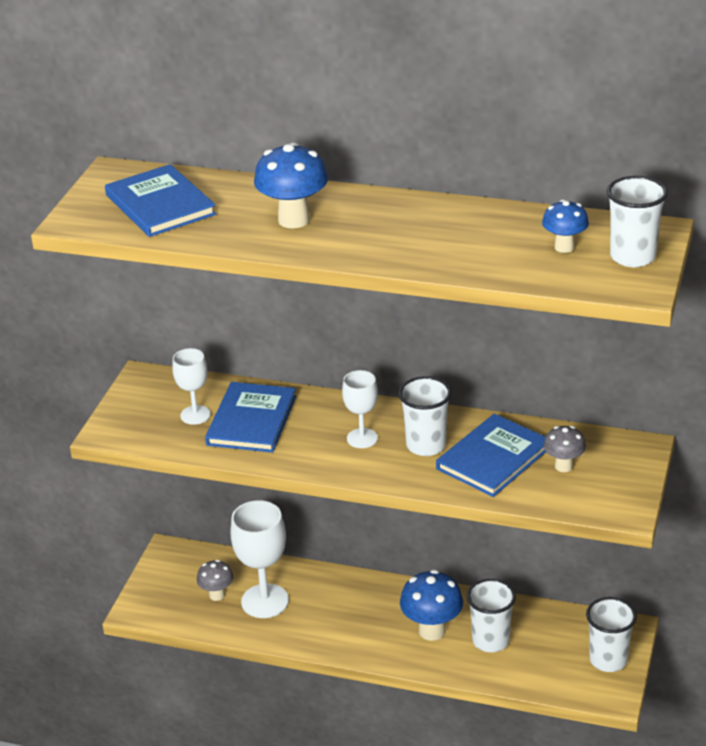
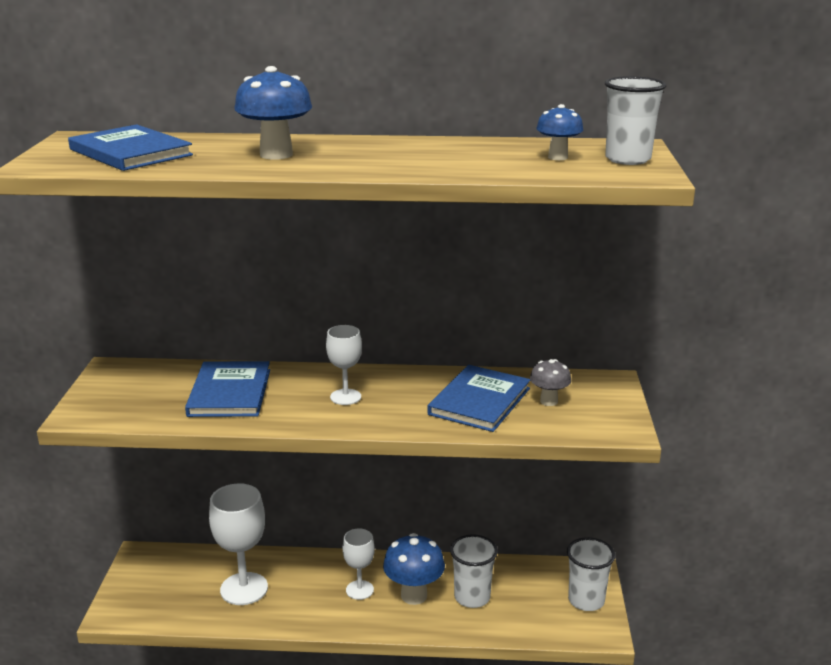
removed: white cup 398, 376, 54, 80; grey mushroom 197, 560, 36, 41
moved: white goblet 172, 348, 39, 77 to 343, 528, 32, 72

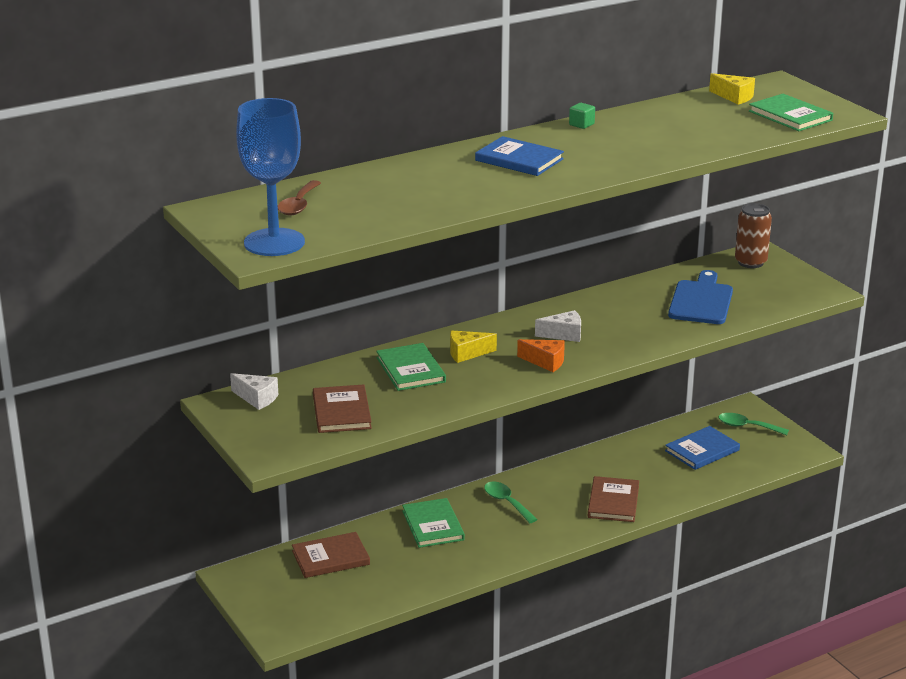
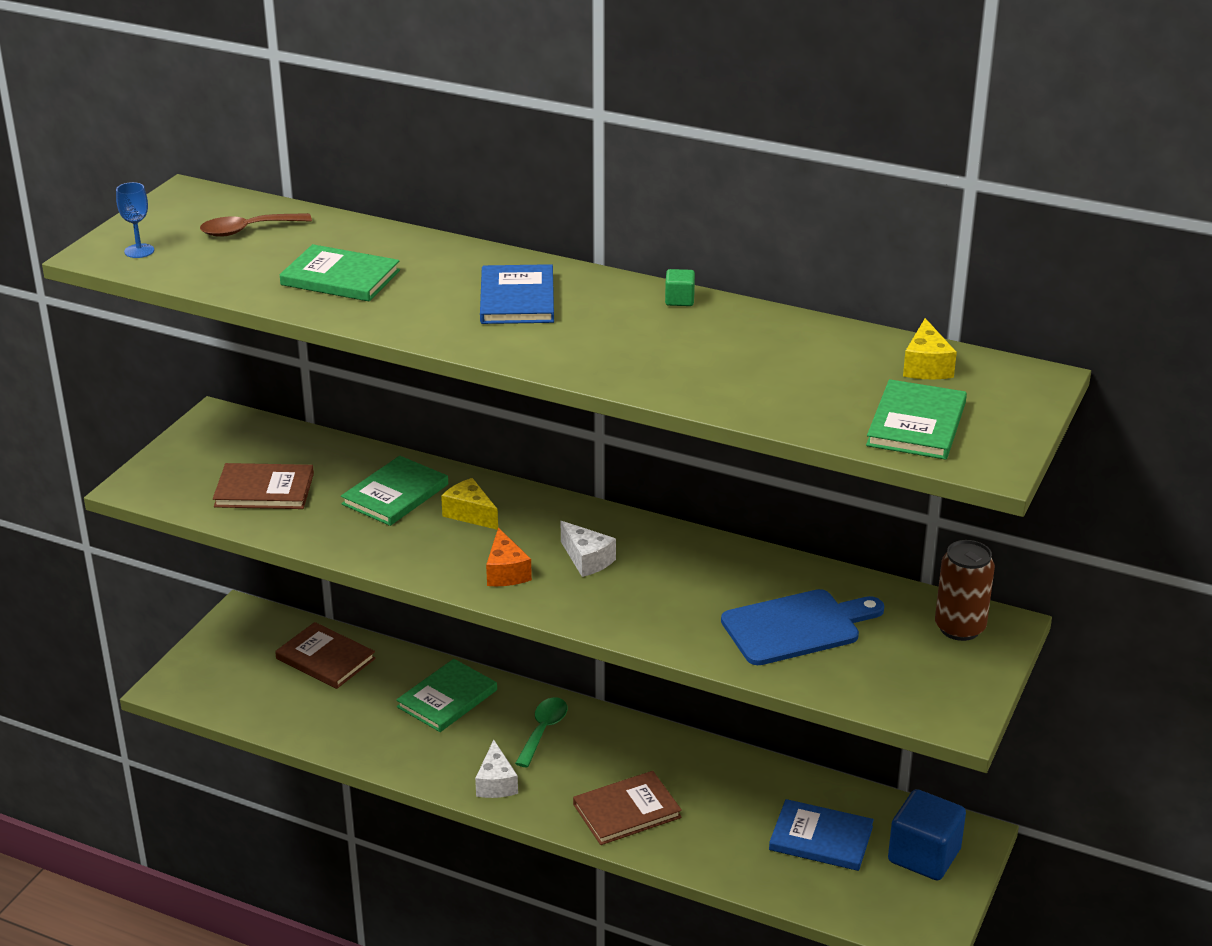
added: green book 280, 244, 120, 57
moved: white cheese 230, 373, 48, 37 to 475, 740, 43, 58
replaced: green spoon 718, 413, 71, 22 to blue cube 888, 789, 78, 91
turned: brown book 313, 384, 59, 49 = 213, 463, 101, 46 45 degrees clockwise
resized: blue goblet 236, 98, 69, 158 = 116, 182, 38, 76 x0.41

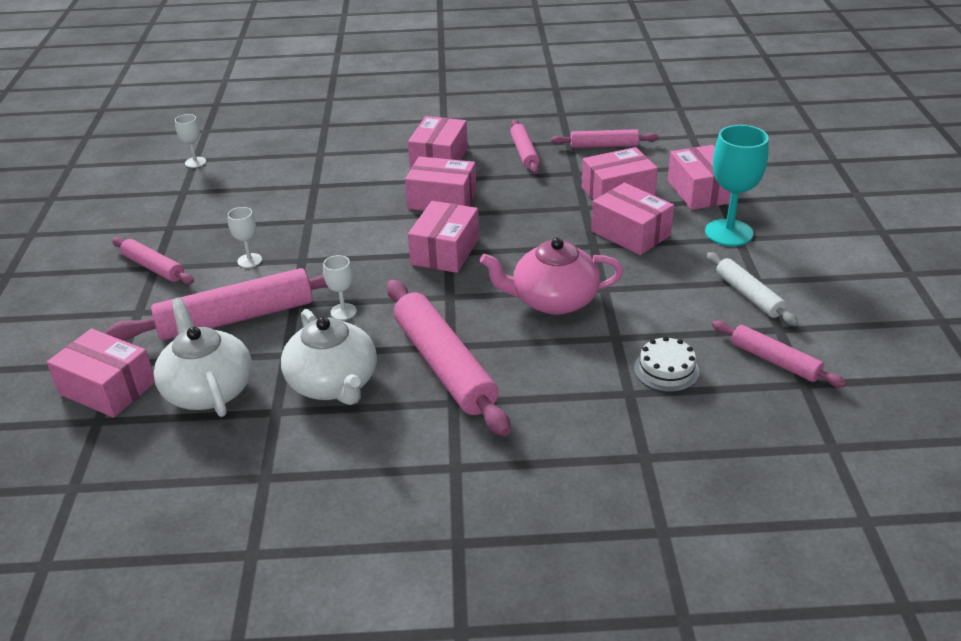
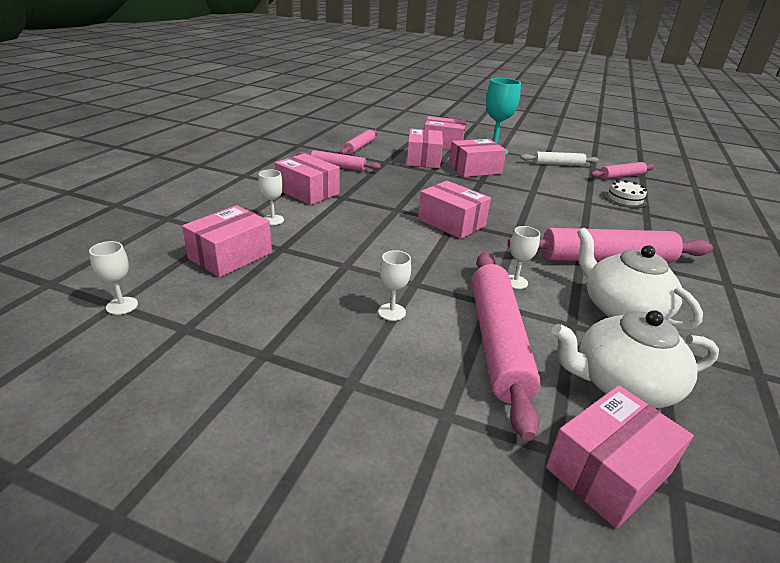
removed: pink rolling pin 112, 237, 82, 47; pink teapot 480, 238, 143, 77
added: white goblet 258, 170, 26, 55
moved: pink box 405, 156, 71, 55 to 182, 205, 90, 72
turned: white teapot 281, 309, 96, 96 = 577, 228, 126, 102 120 degrees counterclockwise

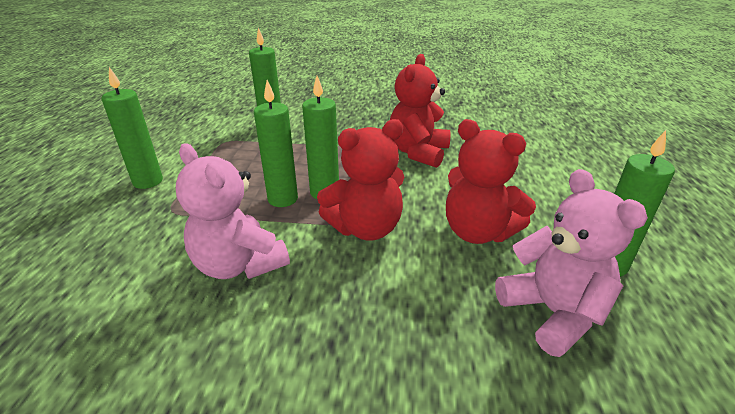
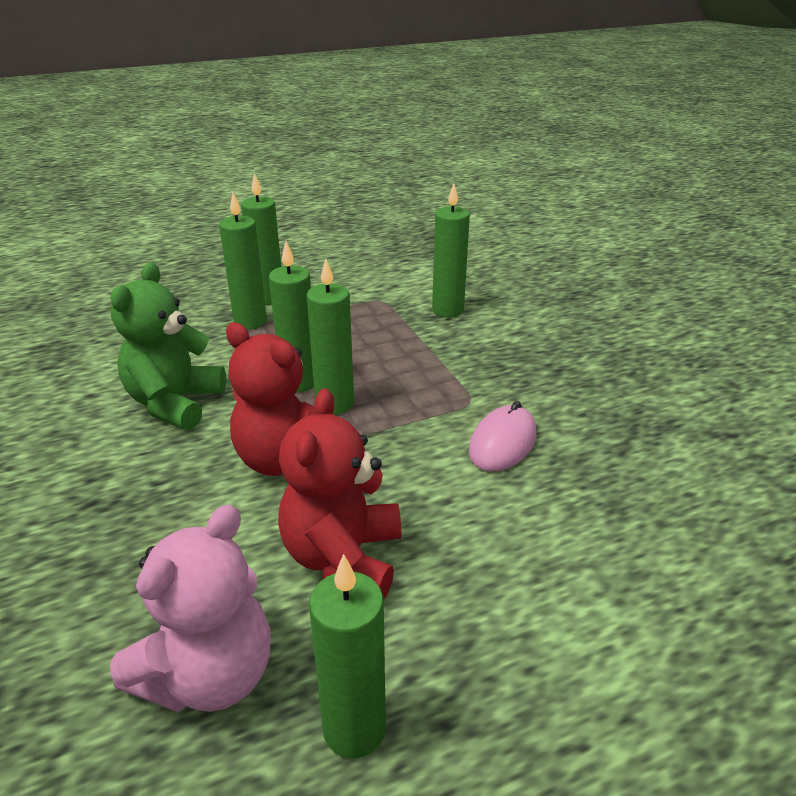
added: green candle 219, 193, 48, 137
replaced: red teddy bear 390, 54, 61, 114 to pink mouse 469, 401, 67, 71
recoloured: pink teddy bear 176, 143, 114, 136 to green teddy bear 111, 262, 115, 168

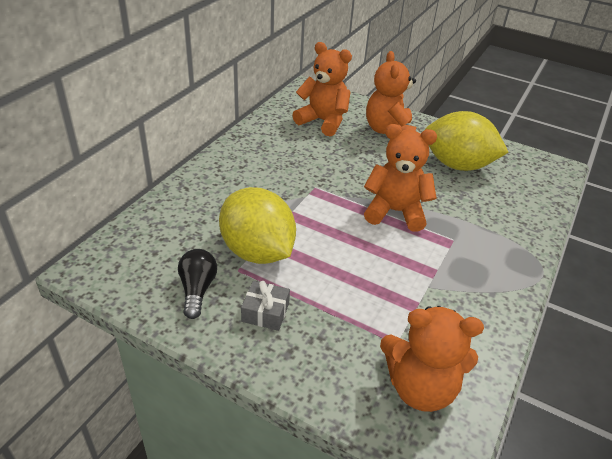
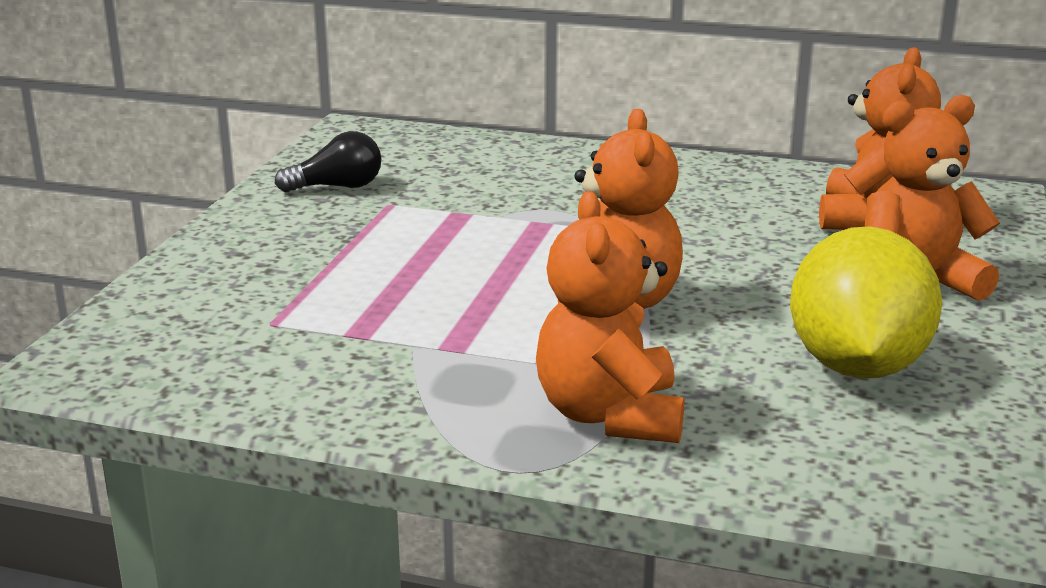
removed: yellow lemon 219, 187, 77, 77; grey gift 241, 281, 49, 50
moved: orange teddy bear 380, 306, 104, 106 to 536, 191, 148, 252

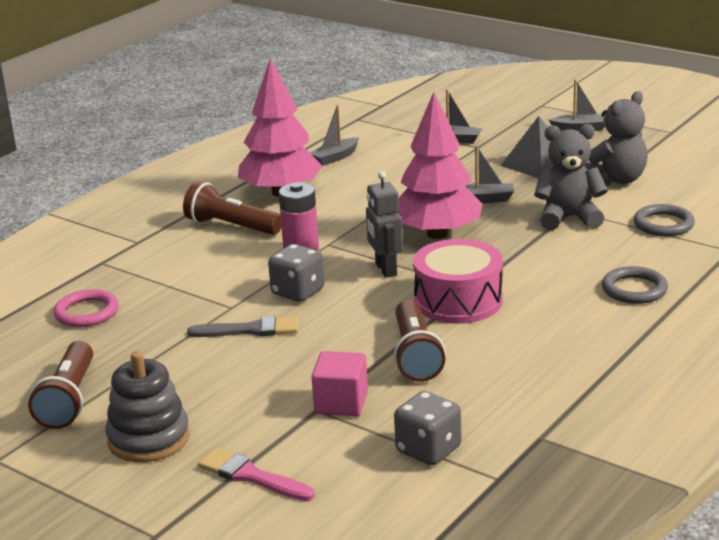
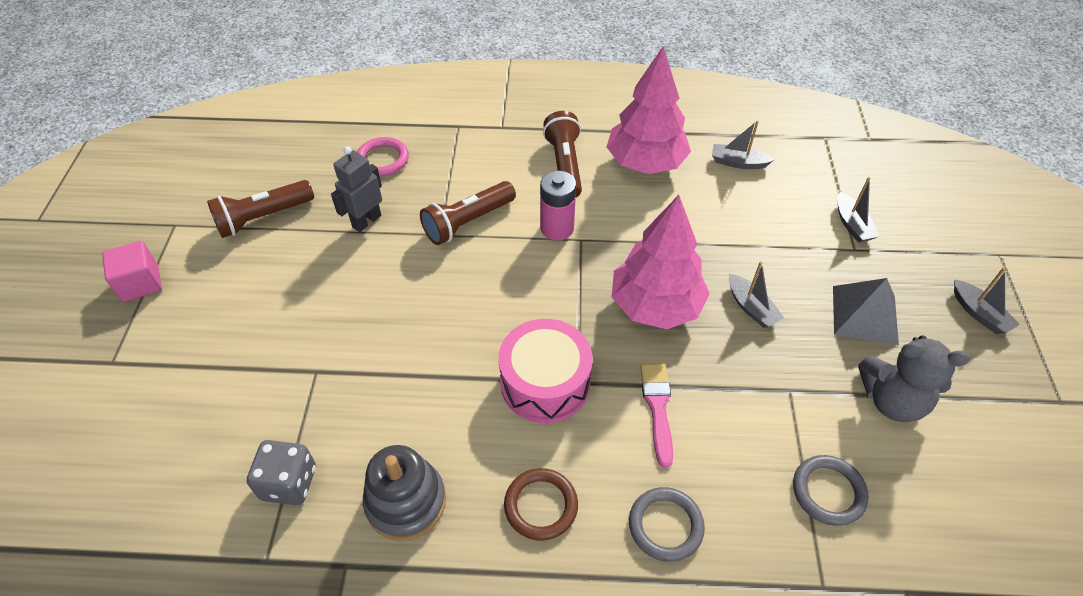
removed: grey teddy bear 534, 124, 74, 106; grey dice 268, 244, 57, 58; grey brush 187, 316, 111, 21
added: brown ring 504, 468, 74, 73
moved: grey robot 366, 171, 37, 107 to 331, 147, 51, 85; brown flashlight 394, 300, 52, 82 to 420, 181, 96, 64; grey stacking toy 105, 351, 85, 111 to 363, 445, 83, 96; pink cube 311, 351, 57, 65 to 102, 241, 60, 61; pink brush 198, 448, 117, 53 to 640, 364, 33, 104

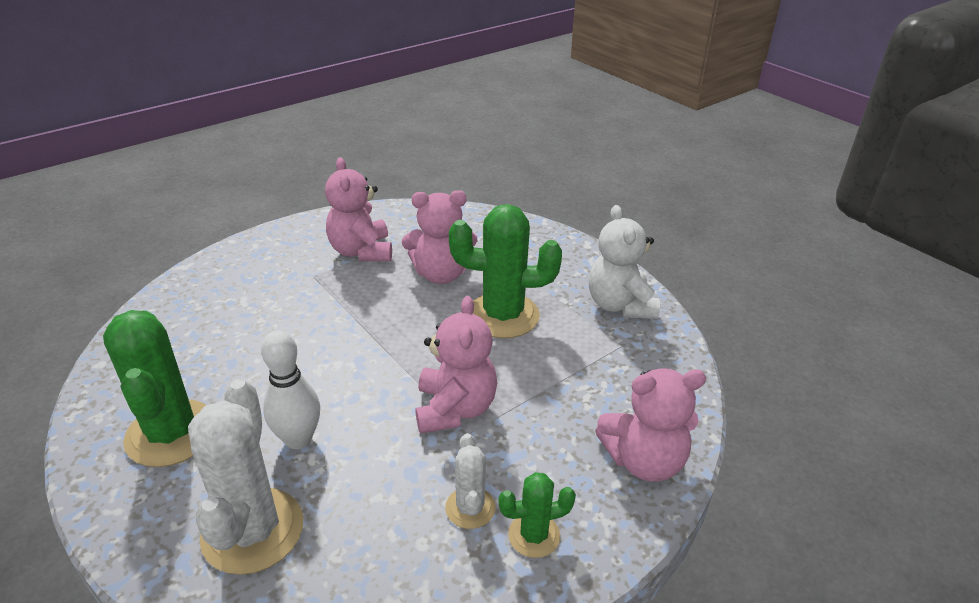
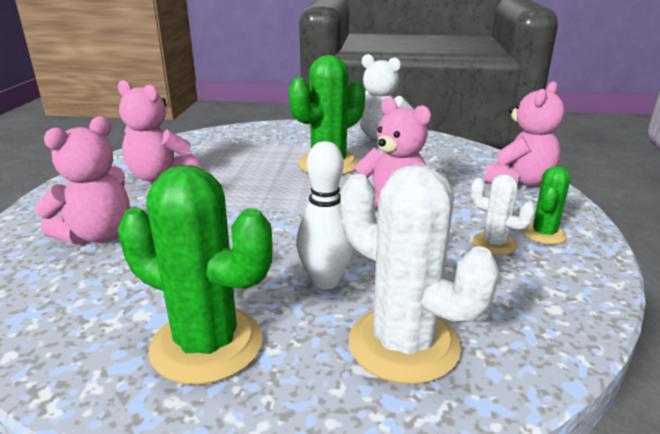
moved: pink teddy bear 402, 190, 75, 94 to 35, 116, 95, 129

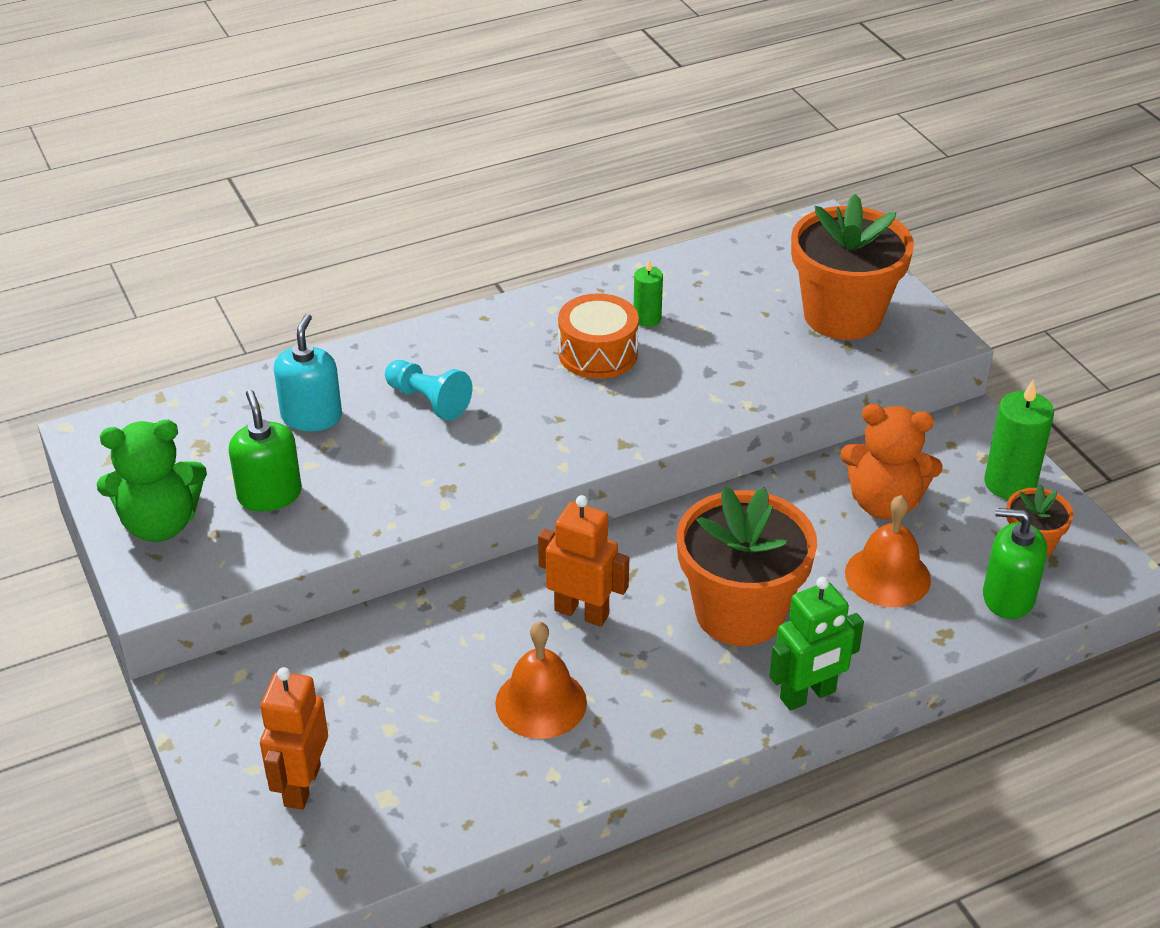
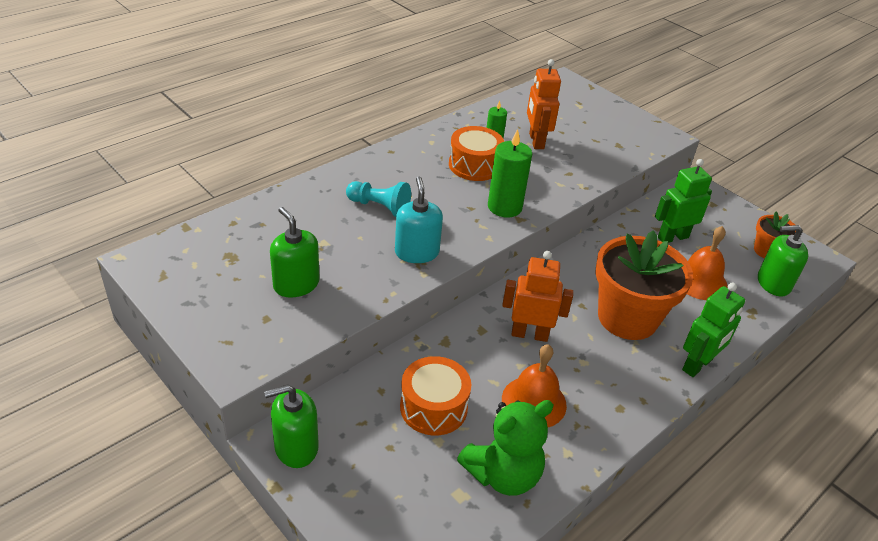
removed: orange flower pot 791, 194, 123, 146
added: orange drum 400, 356, 71, 80; green soap dispenser 264, 385, 55, 83
moved: turquoise soap dispenser 274, 314, 68, 117 to 395, 176, 48, 87; green candle 984, 379, 70, 121 to 488, 129, 44, 89; green teddy bear 97, 420, 110, 122 to 457, 400, 96, 96; orange robot 260, 667, 68, 143 to 527, 59, 34, 90
replaced: orange teddy bear 840, 404, 103, 116 to green robot 655, 159, 57, 84

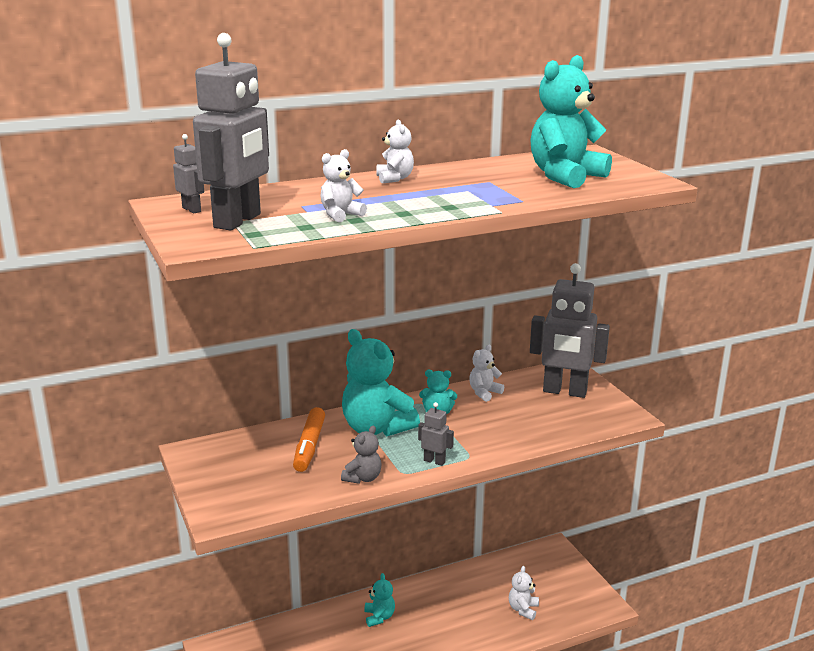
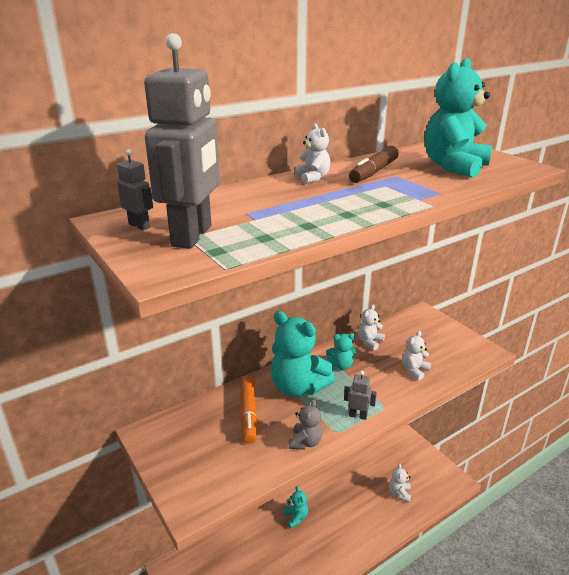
removed: grey robot 530, 263, 80, 135
added: brown marker 349, 146, 50, 37
moved: white teddy bear 321, 149, 46, 73 to 402, 331, 29, 49

